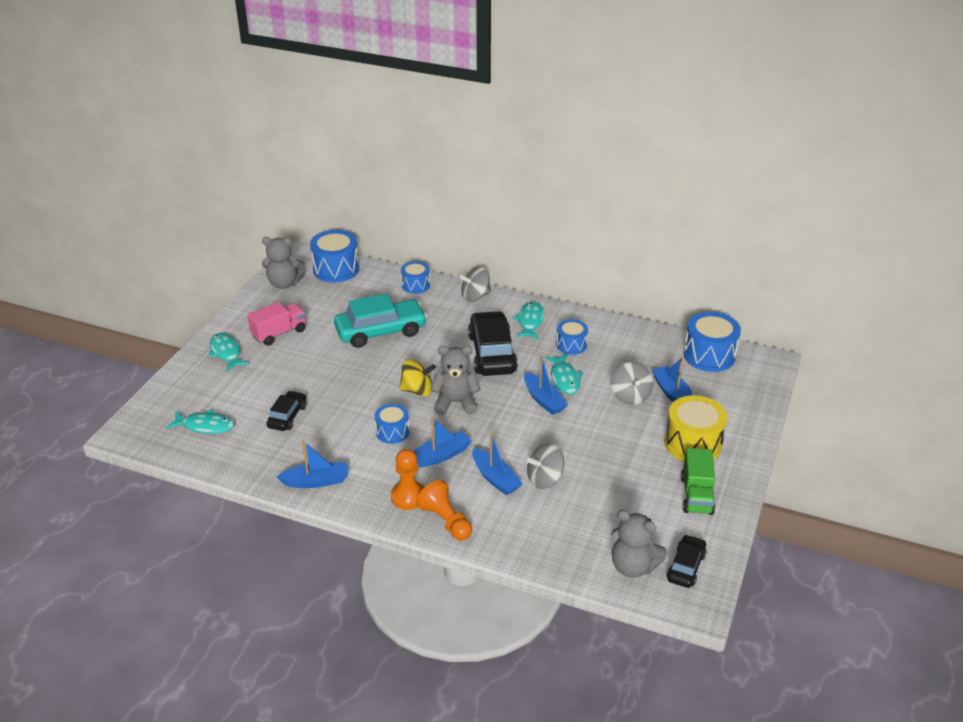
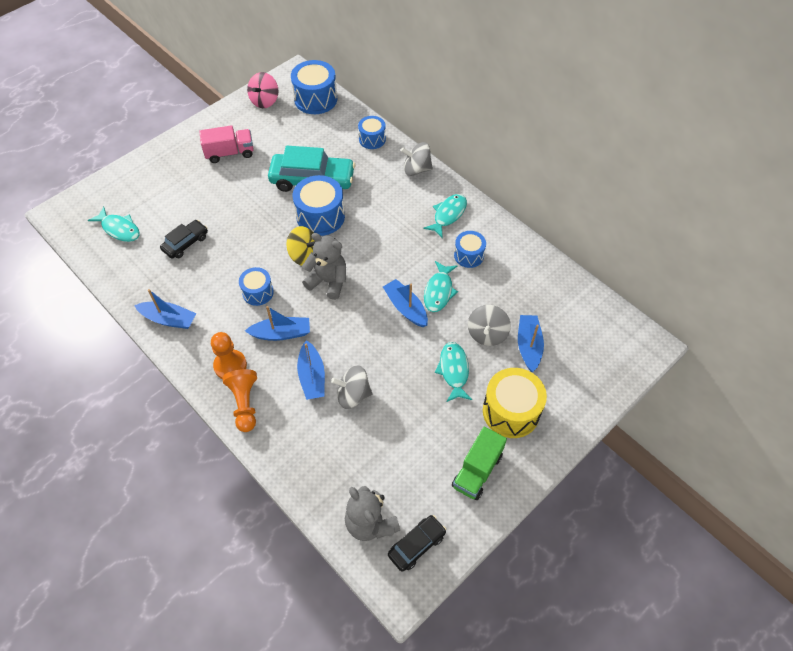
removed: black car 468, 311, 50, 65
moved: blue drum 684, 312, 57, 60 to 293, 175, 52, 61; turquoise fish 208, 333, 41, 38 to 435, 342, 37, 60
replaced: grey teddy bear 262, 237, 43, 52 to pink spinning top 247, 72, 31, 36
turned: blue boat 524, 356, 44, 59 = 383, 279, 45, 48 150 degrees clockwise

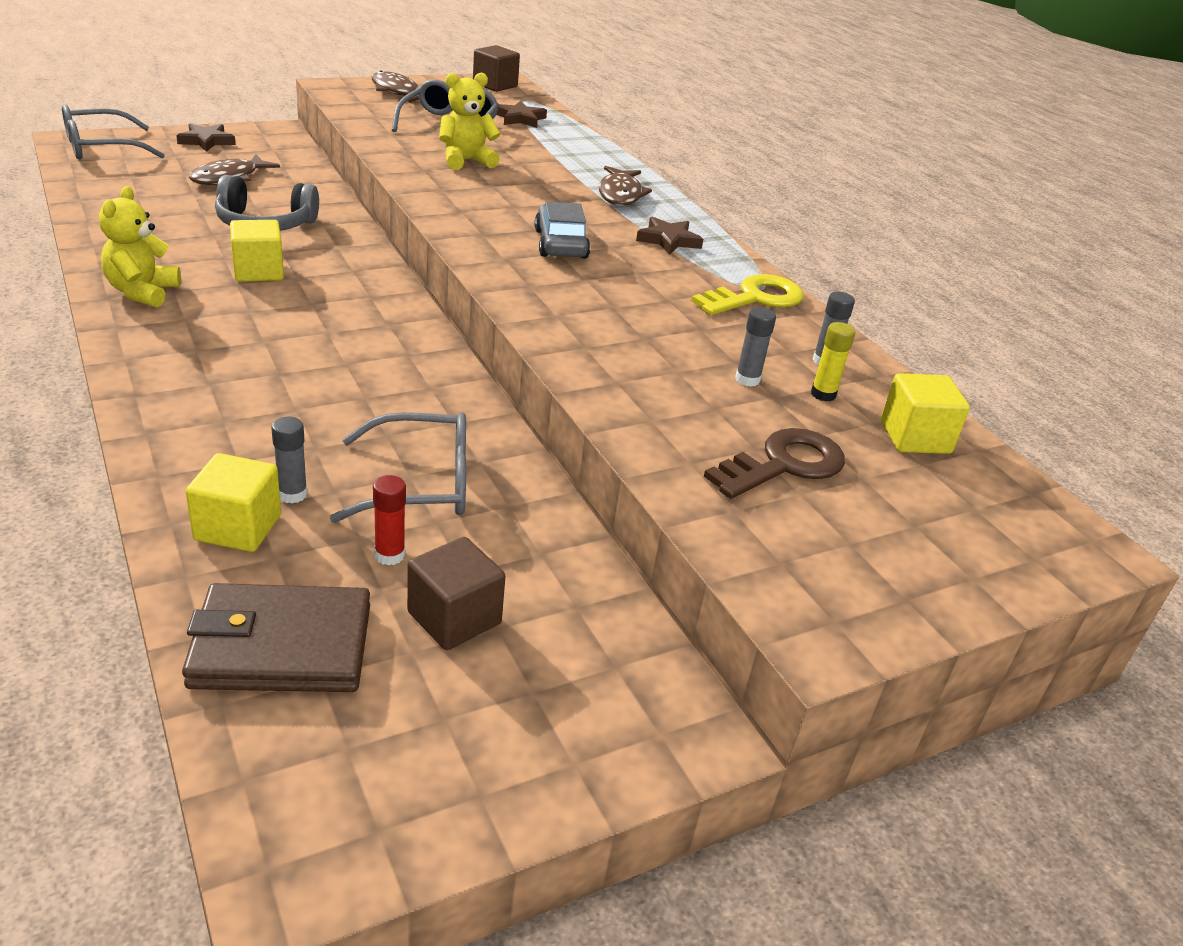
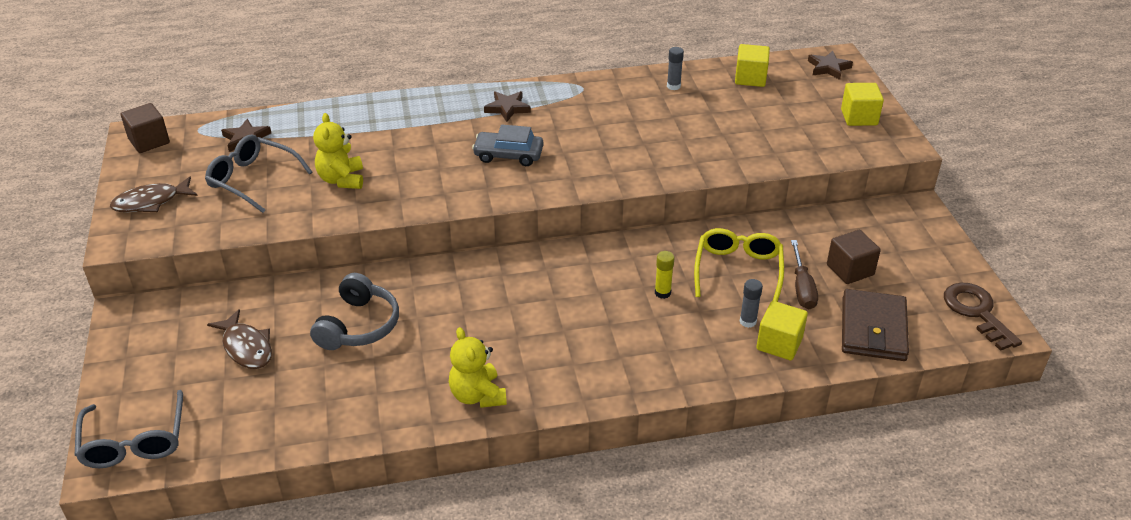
removed: brown fish 599, 166, 53, 40; yellow key 691, 274, 112, 41; grey glue stick 735, 307, 41, 80
moved: brown star 176, 124, 60, 28 to 808, 51, 45, 29; yellow cube 230, 220, 54, 62 to 841, 83, 43, 43; yellow glue stick 811, 322, 44, 80 to 655, 251, 19, 48; brown key 704, 428, 141, 71 to 944, 283, 78, 68
replaced: red glue stick 373, 475, 33, 91 to brown screwdriver 791, 240, 27, 69
recoloured: grey glasses 330, 412, 136, 111 to yellow glasses 694, 228, 90, 74
turned: yellow teddy bear 99, 186, 82, 121 = 449, 327, 58, 81 45 degrees clockwise

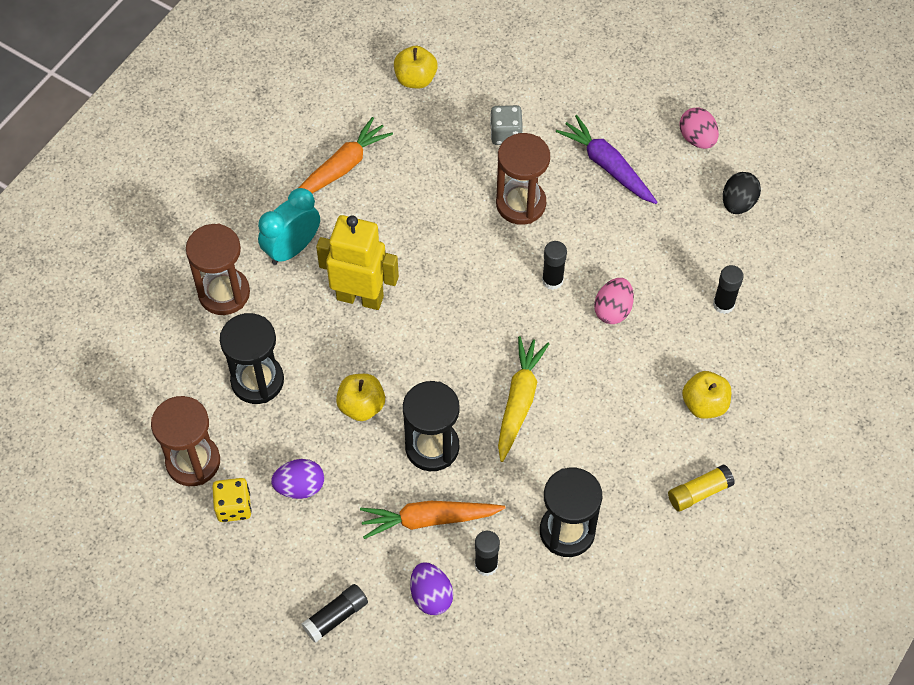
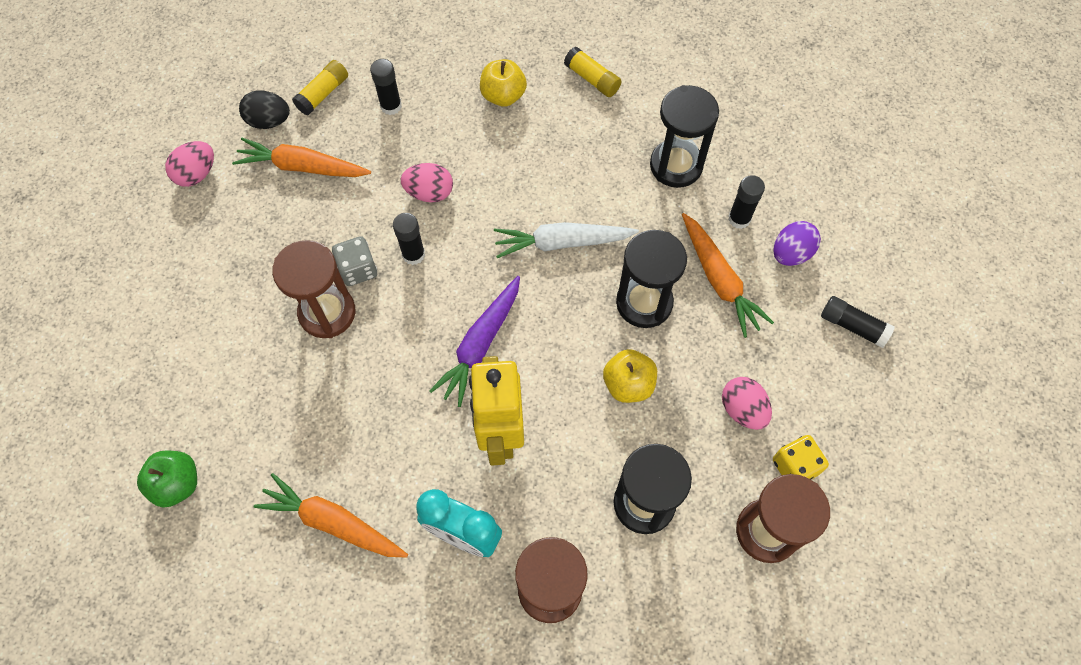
added: yellow glue stick 292, 60, 56, 55; orange carrot 232, 138, 139, 39
moved: grey dice 490, 105, 33, 40 to 332, 236, 45, 50; purple carrot 556, 115, 101, 89 to 429, 276, 91, 131
recoloured: yellow apple 394, 46, 44, 43 to green apple 137, 450, 60, 58; yellow carrot 498, 336, 51, 126 to white carrot 494, 222, 145, 36; purple egg 271, 459, 53, 40 to pink egg 722, 377, 50, 53

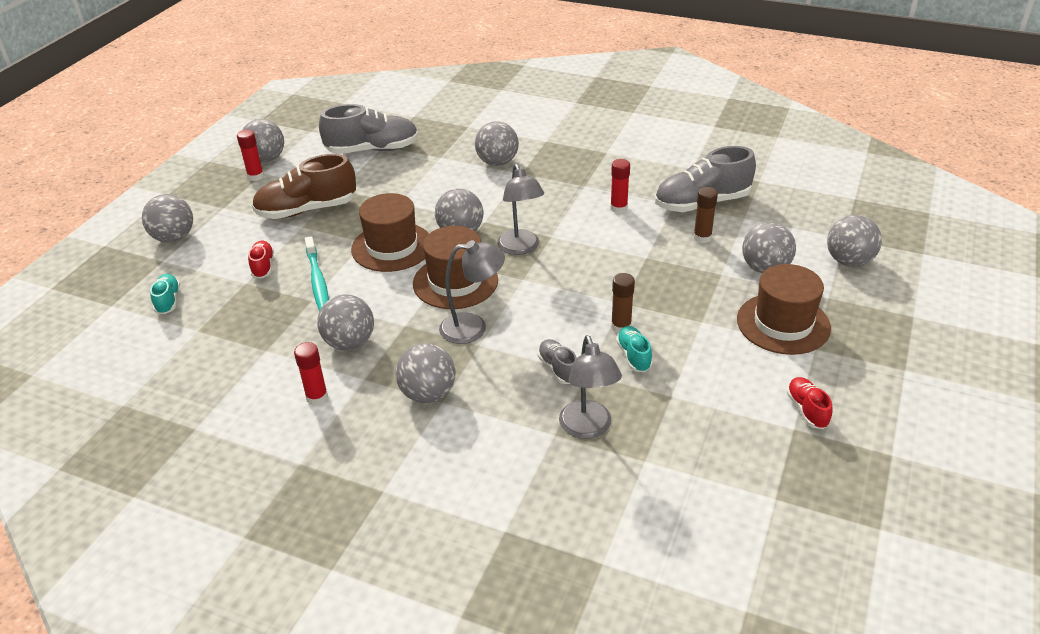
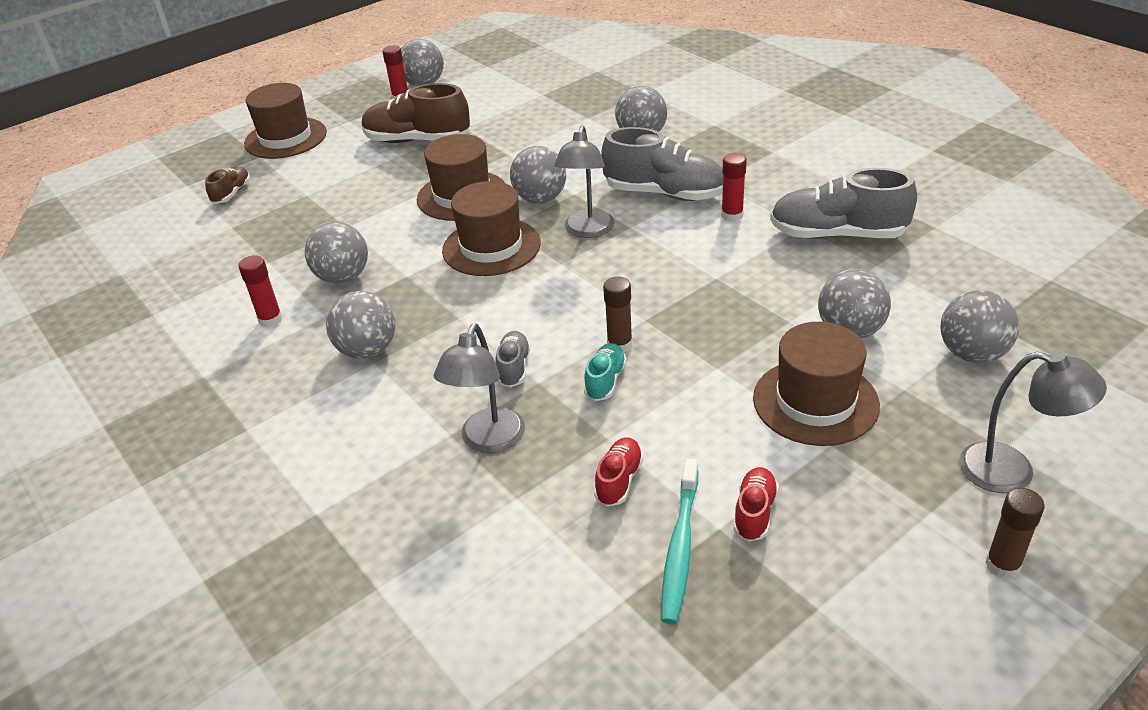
moved: grey shoe 319, 104, 100, 50 to 601, 127, 122, 74; brown glue stick 693, 187, 25, 56 to 985, 488, 60, 91; turquoise toothbrush 305, 236, 24, 75 to 661, 458, 37, 166; grey lamp 439, 240, 66, 104 to 959, 351, 148, 142; red shoe 248, 241, 26, 37 to 594, 438, 50, 69
replaced: grey ball 142, 194, 51, 49 to brown hat 244, 83, 83, 76
recoloured: turquoise shoe 150, 274, 30, 40 to brown shoe 205, 167, 45, 37

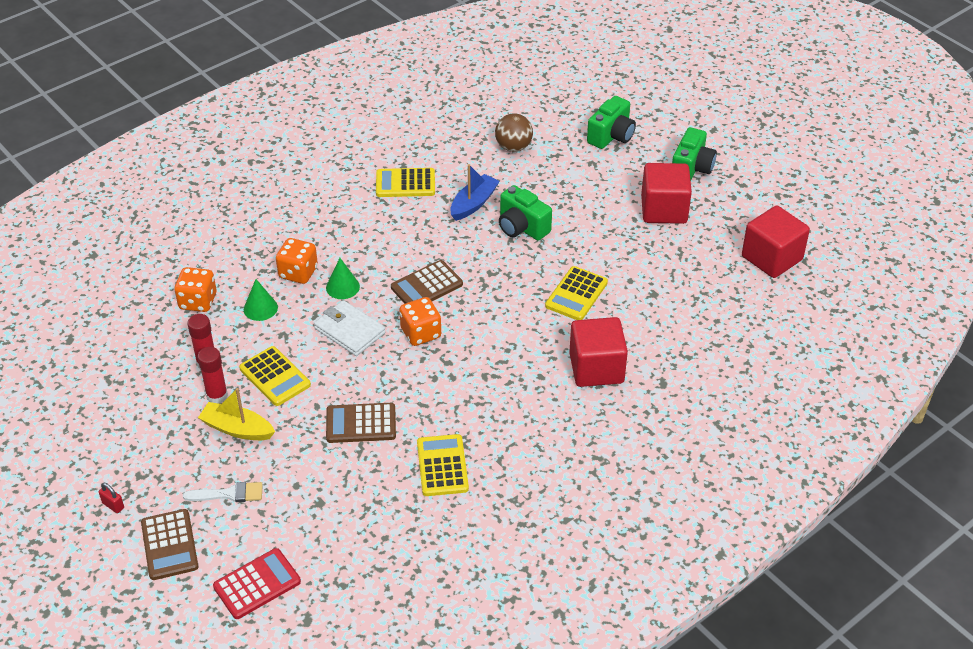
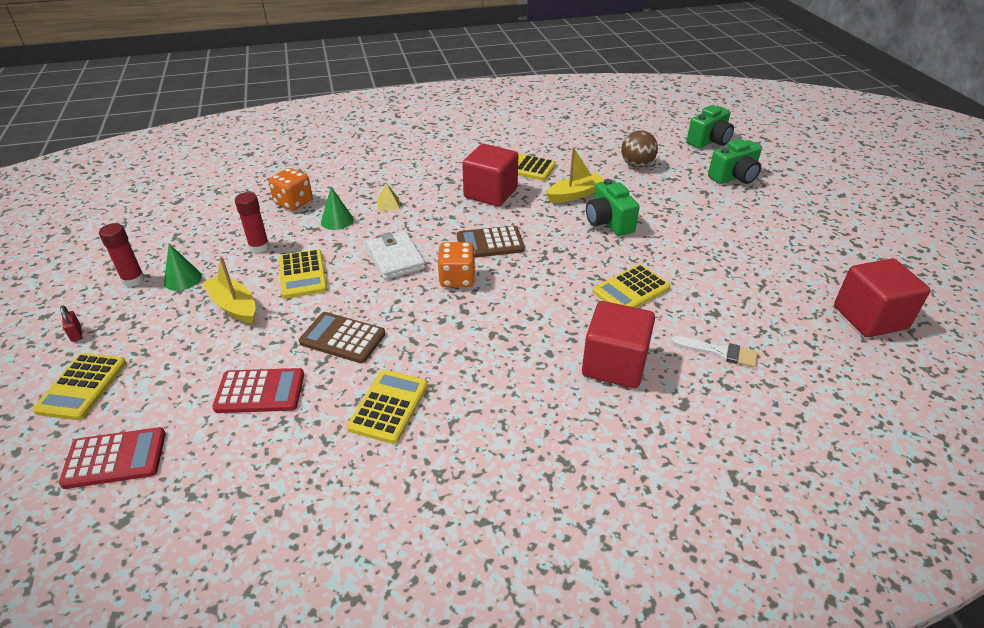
added: red calculator 212, 368, 92, 45
moved: green camera 672, 127, 45, 53 to 687, 105, 47, 43; red cube 641, 163, 51, 61 to 462, 144, 56, 62; green cone 326, 258, 34, 41 to 164, 244, 38, 47; red glue stick 197, 347, 31, 56 to 99, 223, 46, 64; white brush 183, 482, 80, 20 to 671, 336, 87, 32
replaced: orange dice 276, 238, 42, 46 to yellow pyramid 378, 183, 22, 28
recoloured: blue boat 450, 164, 50, 57 to yellow boat 546, 147, 59, 56; brown calculator 141, 509, 57, 71 to yellow calculator 32, 353, 94, 67

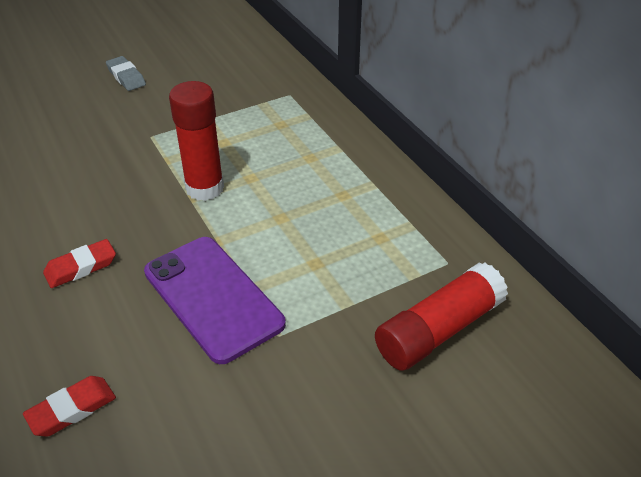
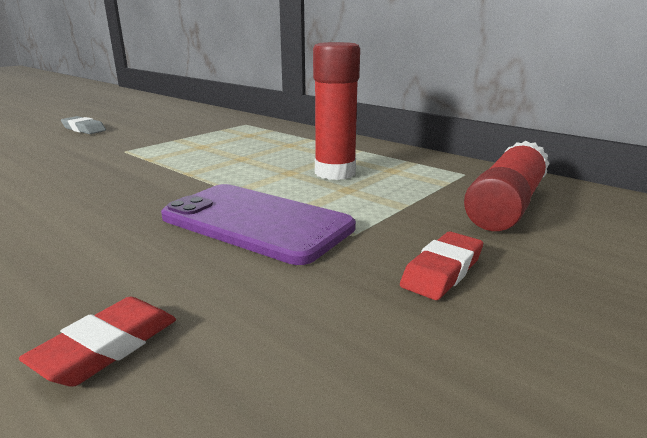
moved: red glue stick 169, 81, 55, 120 to 313, 42, 47, 138; red eraser 43, 239, 73, 49 to 400, 232, 83, 68

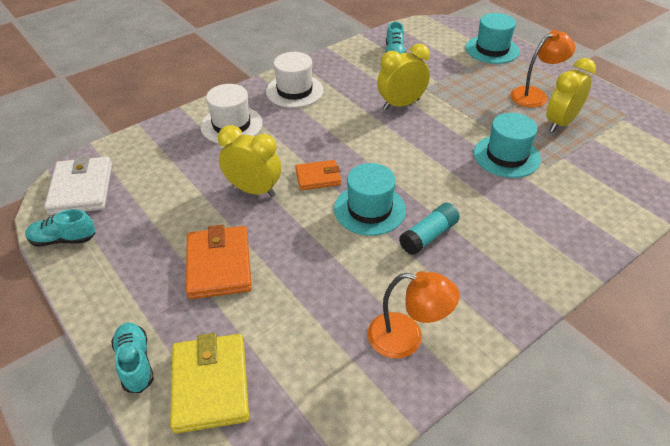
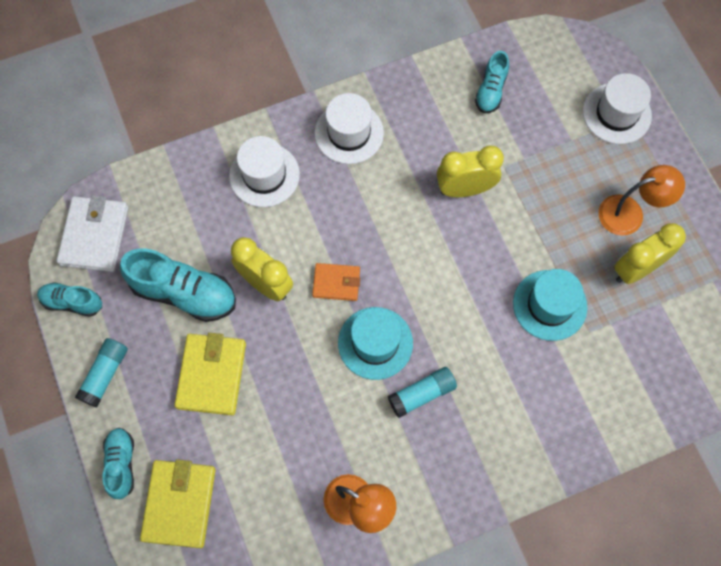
added: turquoise shoe 120, 249, 116, 73; turquoise glue stick 75, 338, 53, 70
recoloured: turquoise hat 466, 13, 53, 51 to white hat 583, 73, 69, 71; orange wallet 186, 225, 66, 74 to yellow wallet 174, 333, 72, 82

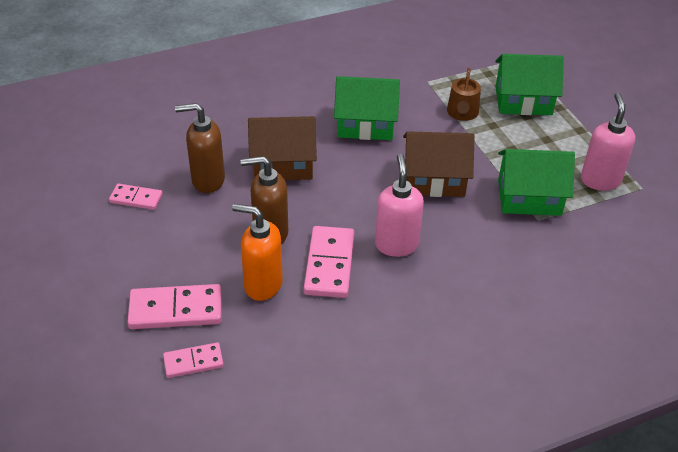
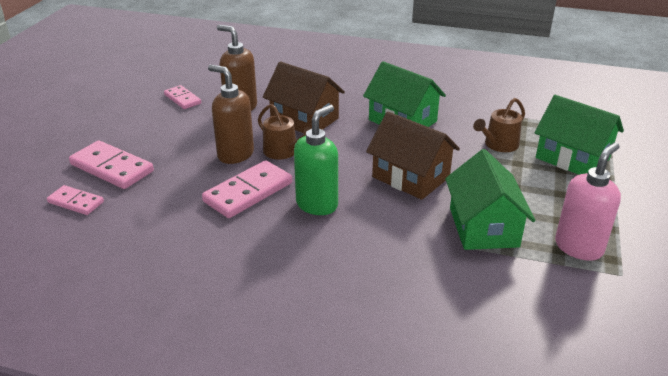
removed: orange soap dispenser 232, 204, 51, 97
added: brown watering can 258, 104, 54, 56
recoloured: pink soap dispenser 375, 154, 49, 103 to green soap dispenser 294, 105, 44, 110
turned: green house 498, 149, 77, 67 = 445, 149, 90, 101 45 degrees clockwise

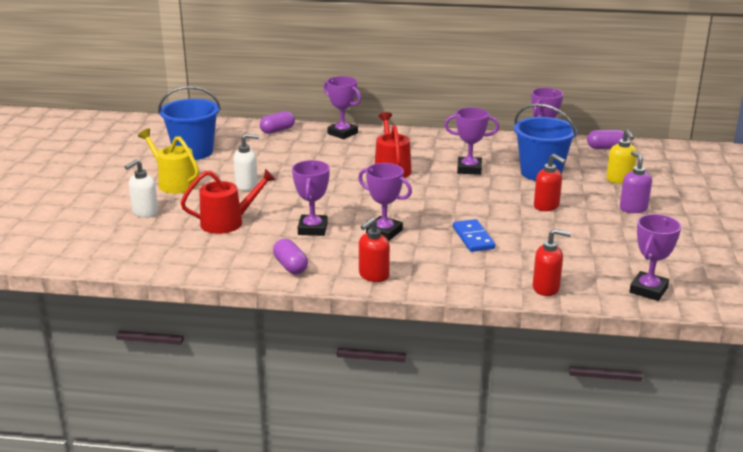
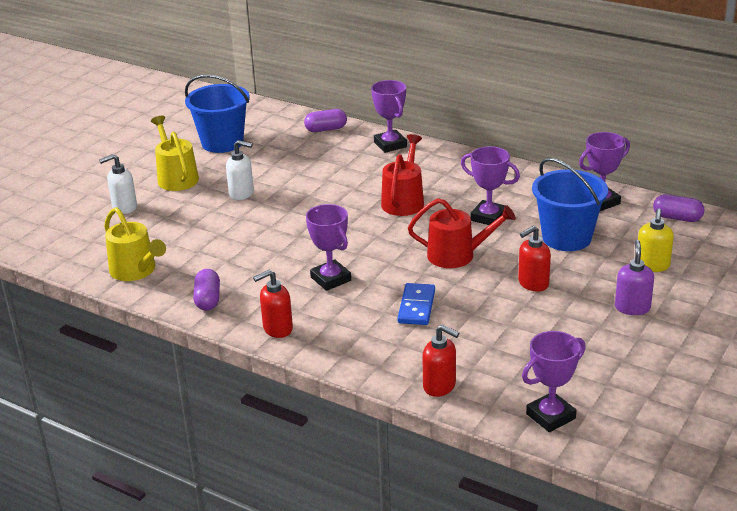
removed: purple trophy 292, 160, 38, 76
added: yellow watering can 104, 207, 62, 74
moved: red watering can 181, 169, 95, 65 to 408, 198, 108, 70
turned: red soap dispenser 534, 154, 32, 57 = 518, 226, 33, 66 75 degrees clockwise

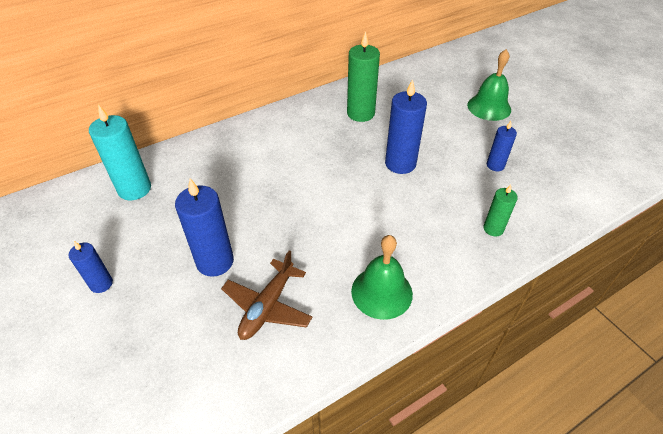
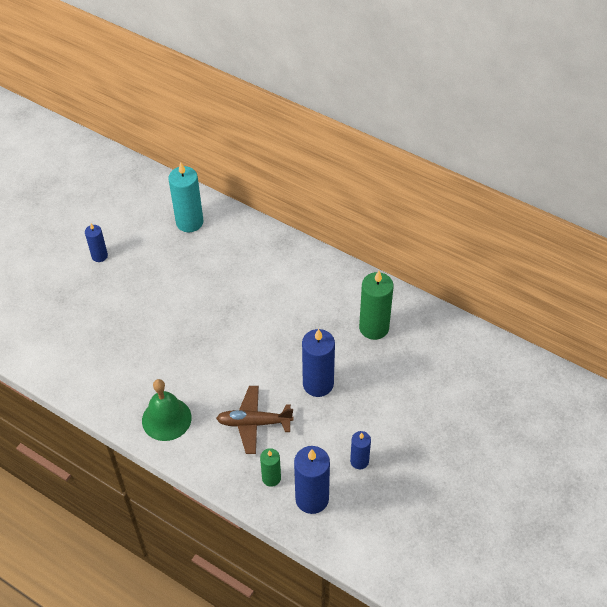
removed: green bell 467, 49, 44, 72
moved: blue candle 175, 179, 59, 98 to 294, 446, 36, 68; brown plane 221, 250, 91, 90 to 216, 386, 78, 68

